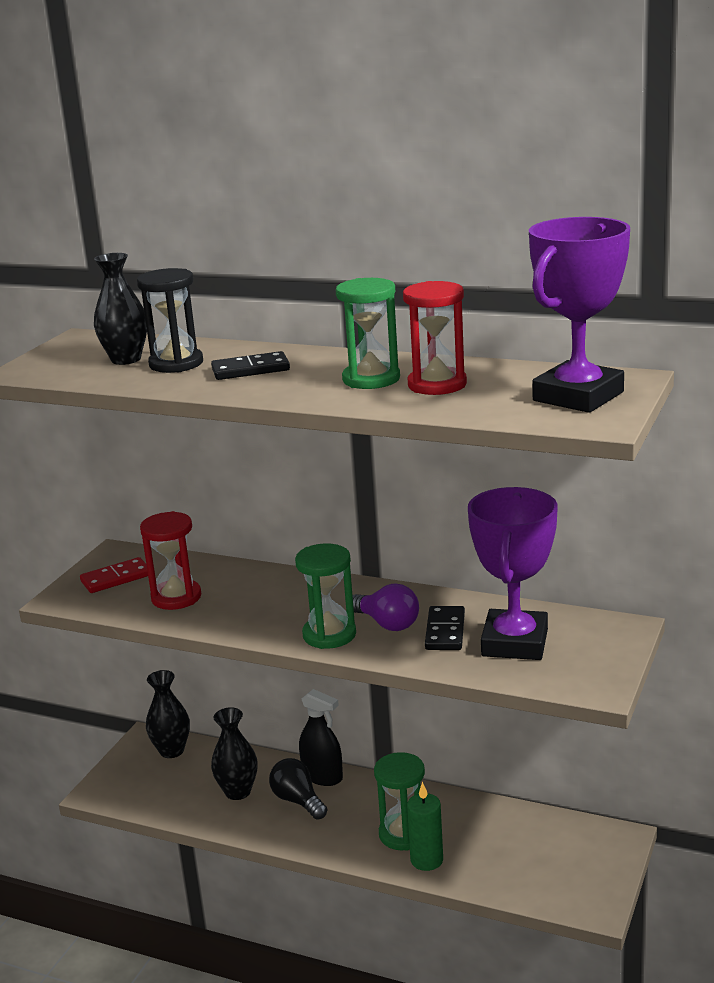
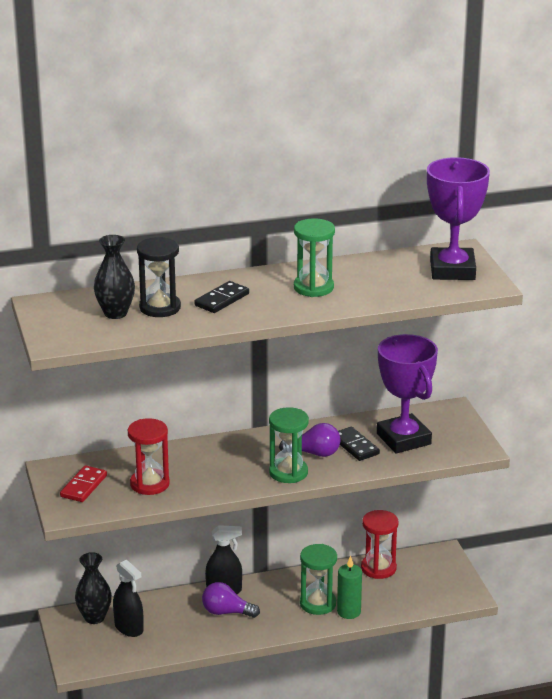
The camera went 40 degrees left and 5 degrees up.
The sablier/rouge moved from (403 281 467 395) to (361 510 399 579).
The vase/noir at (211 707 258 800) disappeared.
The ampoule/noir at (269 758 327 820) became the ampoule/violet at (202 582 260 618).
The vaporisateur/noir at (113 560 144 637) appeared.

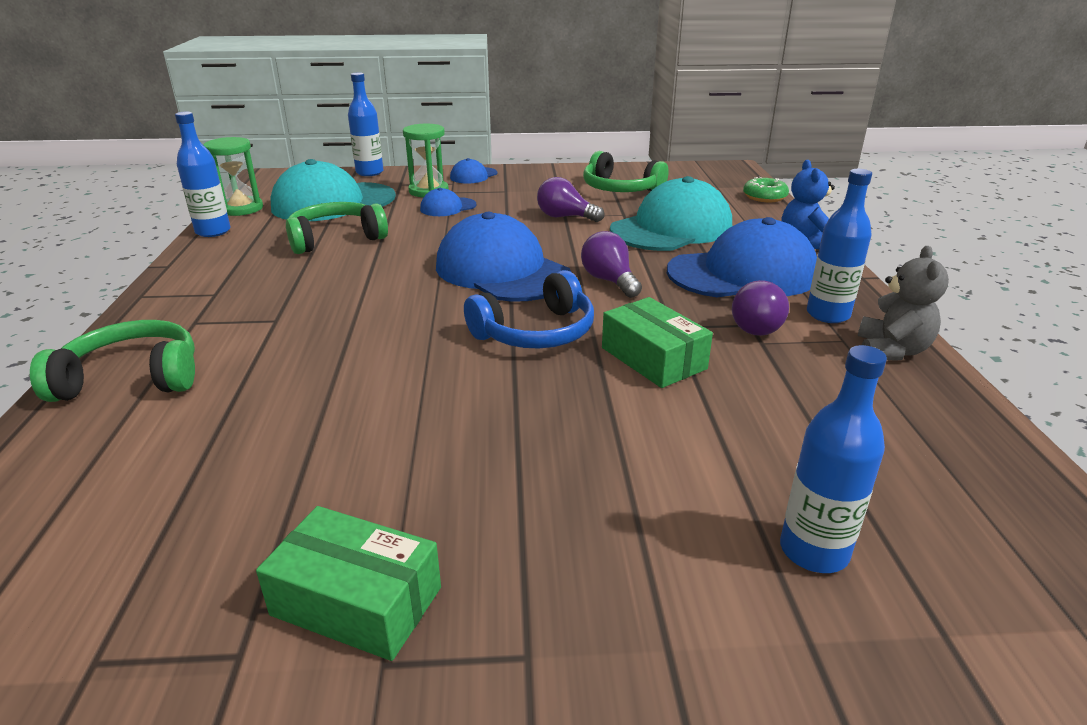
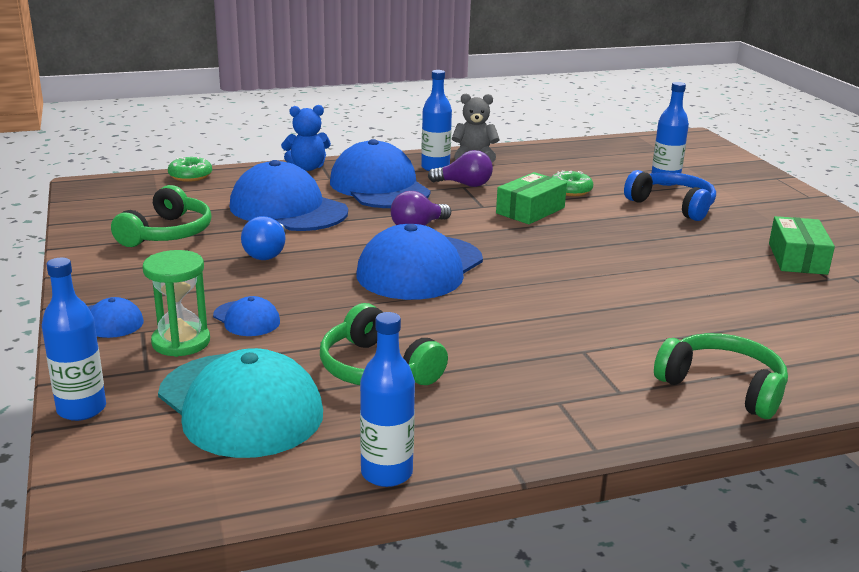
The camera went 105 degrees left and 5 degrees down.
The sablier/vert at (203 137 263 216) disappeared.
The casquette/turquoise at (610 176 732 251) became the casquette/bleu at (230 160 348 231).
The ampoule/violet at (537 177 604 222) became the ampoule/bleu at (241 216 286 260).
The casque audio/bleu moved from (464 270 594 348) to (624 170 716 221).
The casque audio/vert at (30 320 195 402) turned 150 degrees clockwise.
The beignet/vert at (552 170 593 196) appeared.

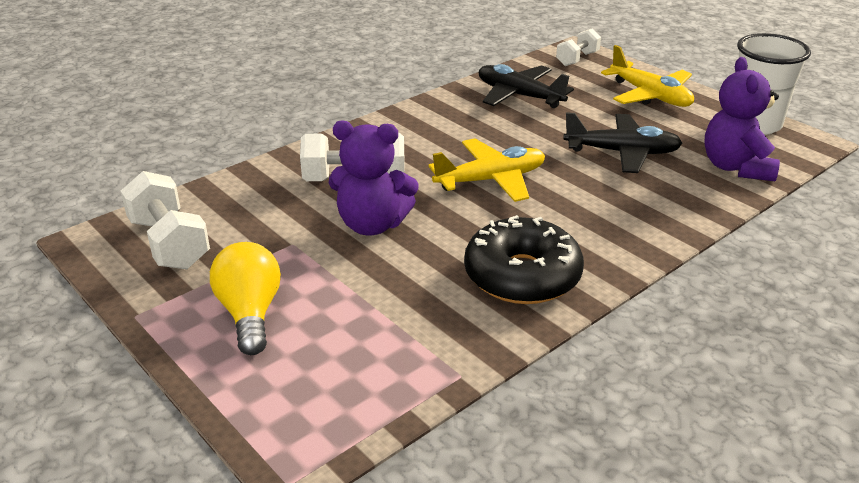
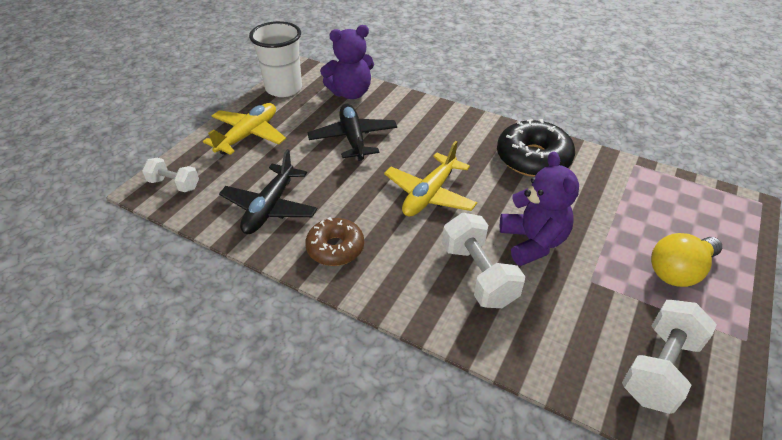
The camera went 110 degrees left and 10 degrees up.
The avion/jaune at (429 138 545 202) turned 105 degrees counterclockwise.
The beignet/marron at (305 217 364 266) appeared.

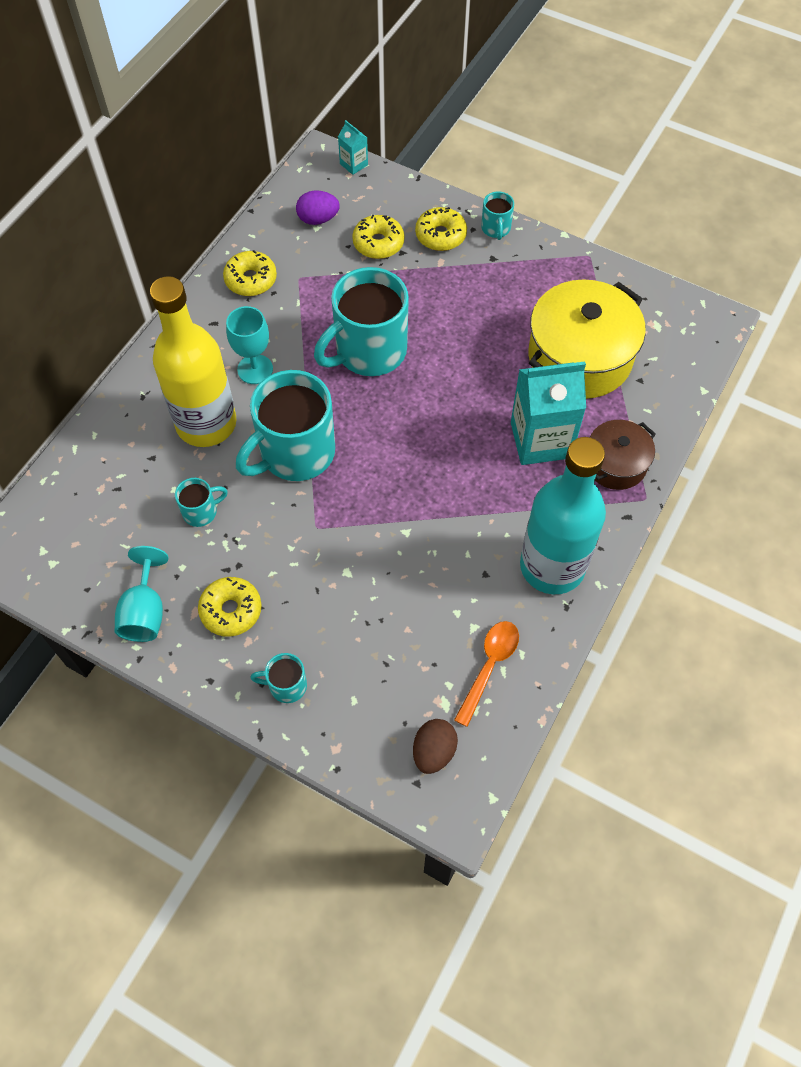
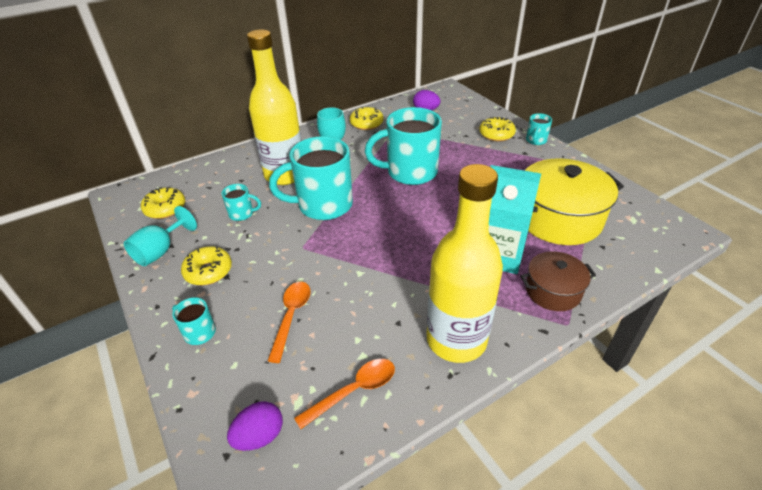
The camera went 30 degrees right and 20 degrees down.
The brique de lait/turquoise at (338 120 368 175) disappeared.
The beignet/jaune moved from (352 215 404 259) to (141 187 185 219).
The bouteille/turquoise at (520 437 606 594) became the bouteille/jaune at (427 164 503 363).
The œuf/marron at (413 719 458 774) became the œuf/violet at (227 401 283 451).
The cuillère/orange at (268 282 311 363) appeared.

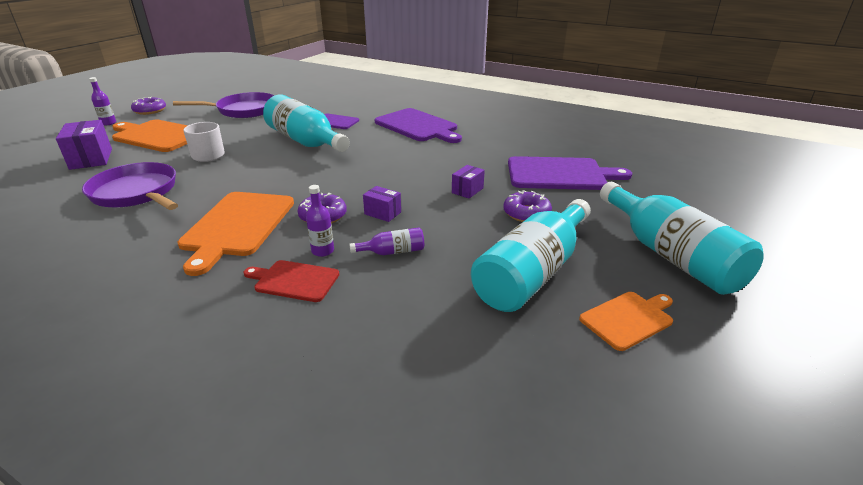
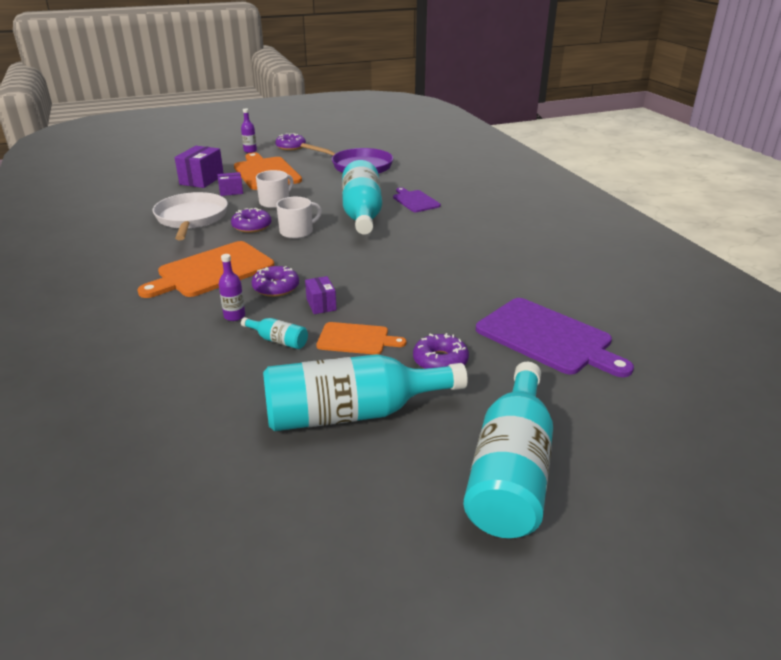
The camera went 40 degrees right and 0 degrees up.
The planche à découper/violet at (374 108 462 143) disappeared.
The poêle/violet at (82 162 178 210) became the poêle/blanc at (153 192 228 240).
The boîte/violet moved from (452 165 485 198) to (217 172 243 196).
The bouteille/violet at (349 228 424 255) became the bouteille/turquoise at (241 317 308 349).
The planche à découper/rouge at (244 260 340 302) disappeared.
The planche à découper/orange moved from (579 292 673 351) to (316 322 406 355).
The tasse/blanc at (276 197 322 239) appeared.
The beignet/violet at (231 208 271 233) appeared.

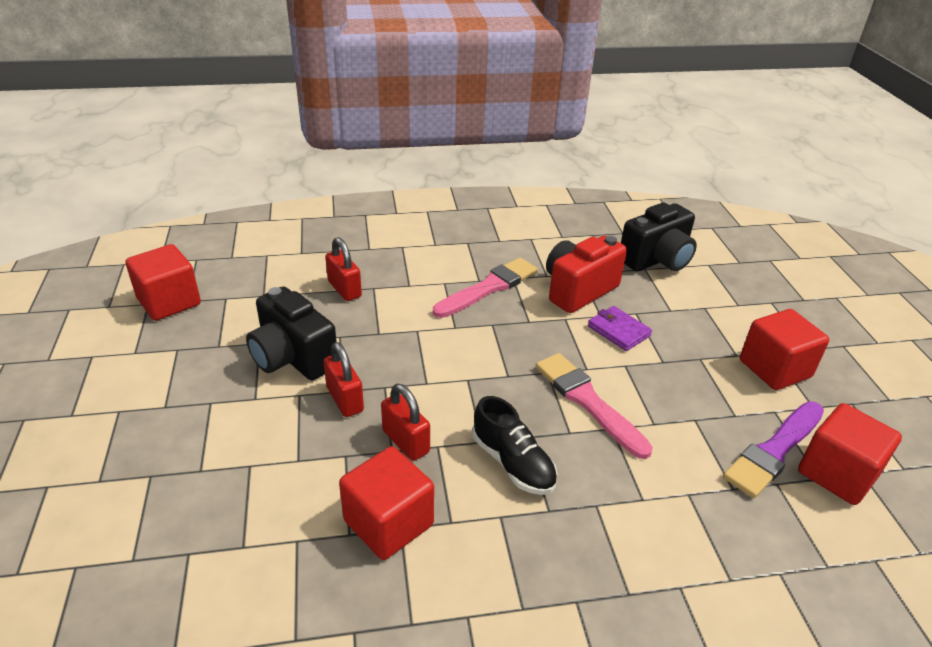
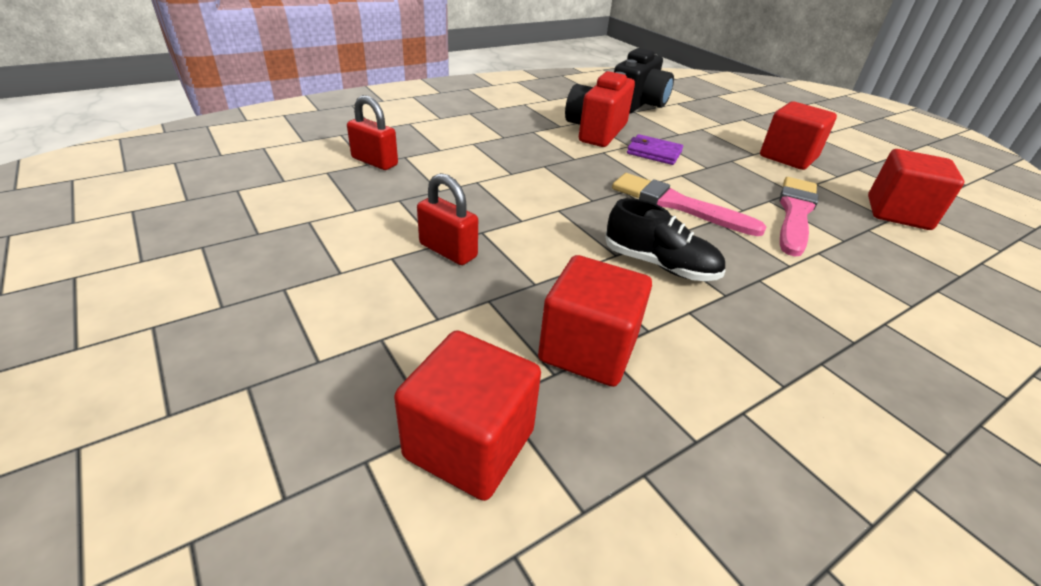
The camera went 25 degrees left and 0 degrees up.
The cube/rouge moved from (125 244 201 321) to (394 330 541 501).
The pinceau/rose moved from (433 258 538 318) to (779 177 818 257).
The appareil photo/noir at (246 286 337 380) disappeared.
The cadenas/rouge at (381 384 430 461) disappeared.
The pinceau/violet at (723 401 824 498) disappeared.

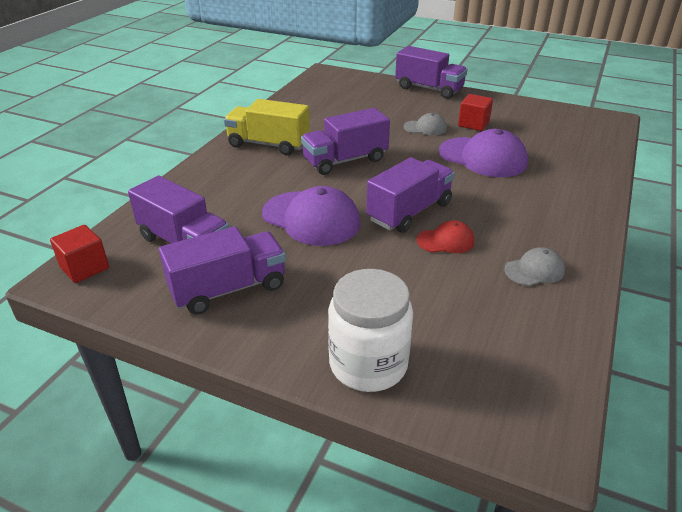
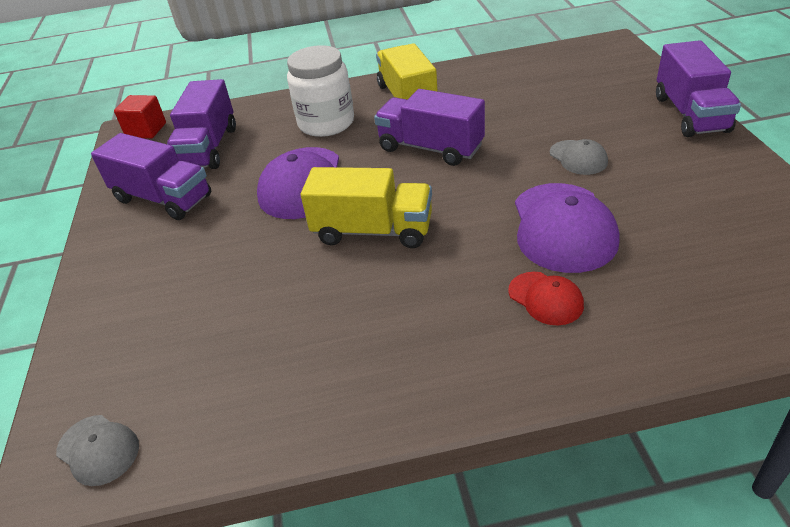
The camera went 60 degrees right and 5 degrees up.
The cube/rouge at (458 94 493 131) disappeared.
The camion/violet at (366 157 455 233) became the camion/jaune at (301 167 432 248).
The casquette/rouge moved from (417 220 474 253) to (508 272 584 325).
The casquette/gris moved from (504 247 565 286) to (56 415 139 486).
The bocal/blanc moved from (328 269 413 392) to (287 45 354 137).

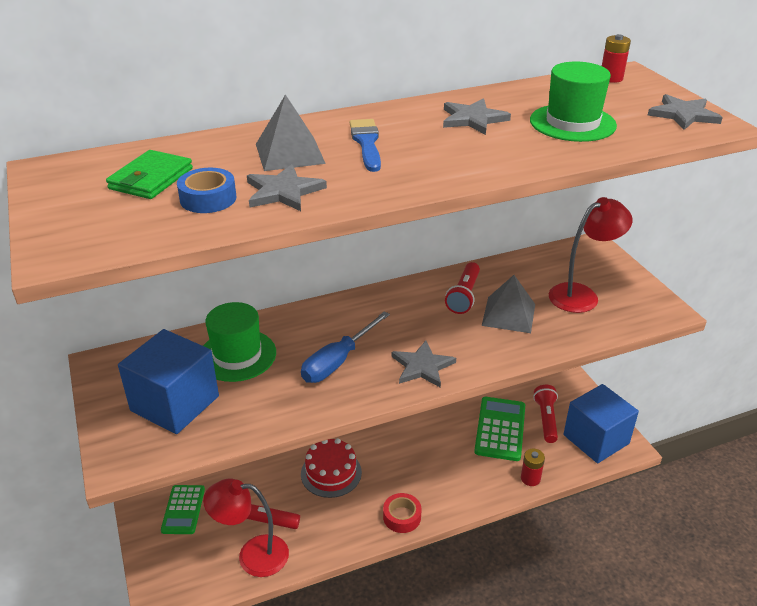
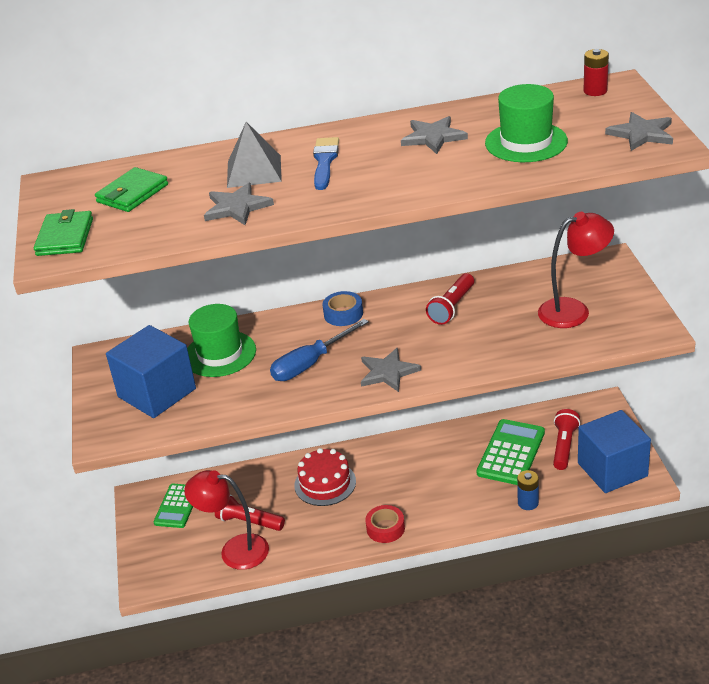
The camera went 15 degrees right and 0 degrees up.
The ruban adhésif/bleu moved from (177 168 236 213) to (322 291 363 326).
The pyramide/gris at (482 275 535 333) disappeared.
The pile/rouge at (521 448 545 486) became the pile/bleu at (517 470 539 510).
The portefeuille/vert at (34 209 93 256) appeared.

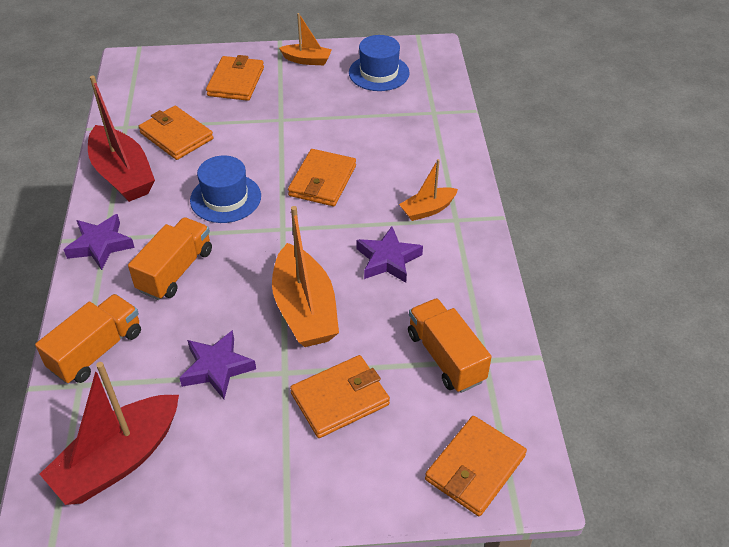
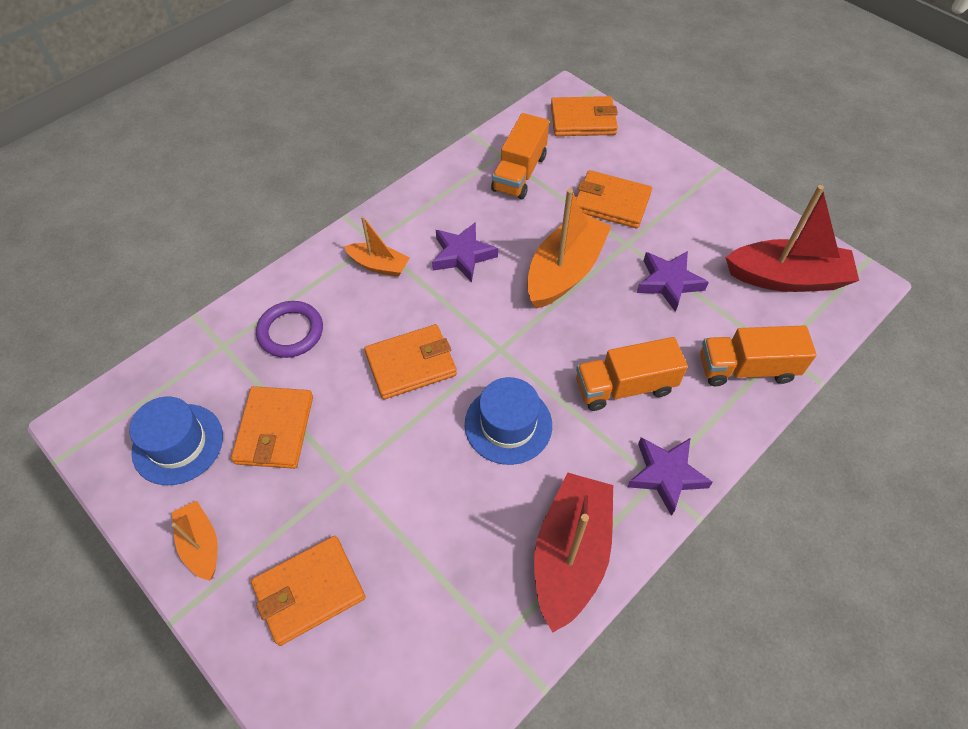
The camera went 130 degrees left and 10 degrees up.
The portefeuille/orange moved from (139 106 213 160) to (231 386 313 469).
The anneau/violet at (256 301 323 358) appeared.

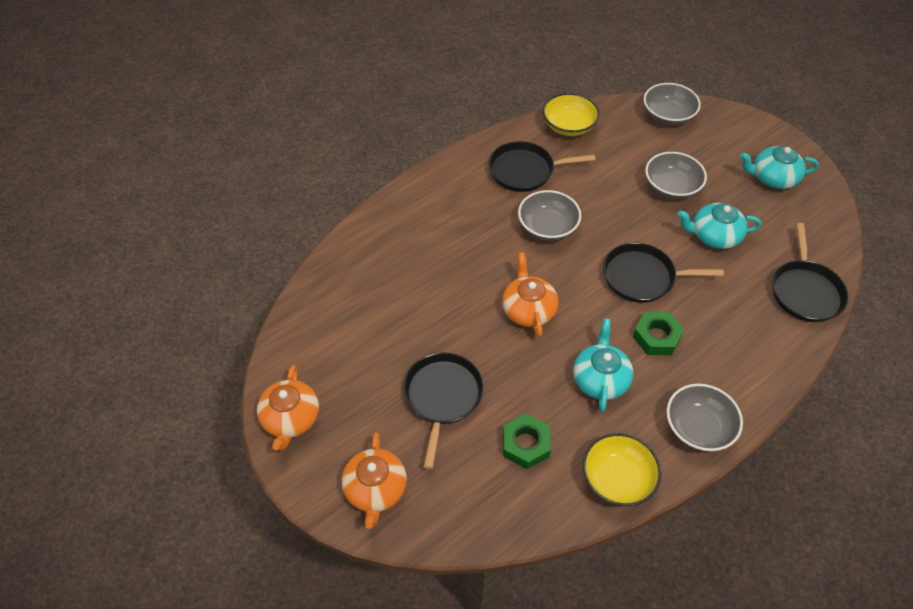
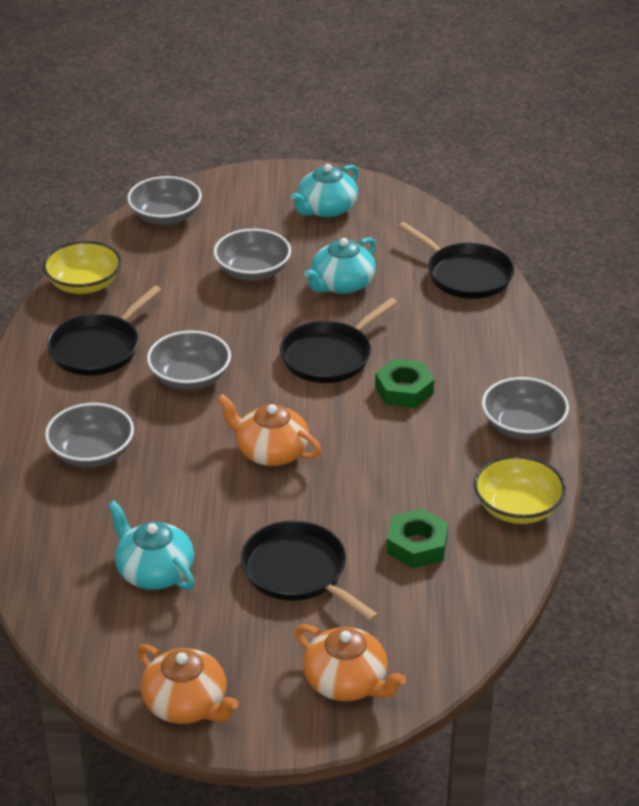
The camera went 50 degrees left and 15 degrees down.
The théière/turquoise moved from (573 319 633 412) to (108 500 195 590).
The bol/gris at (45 403 134 467) appeared.

